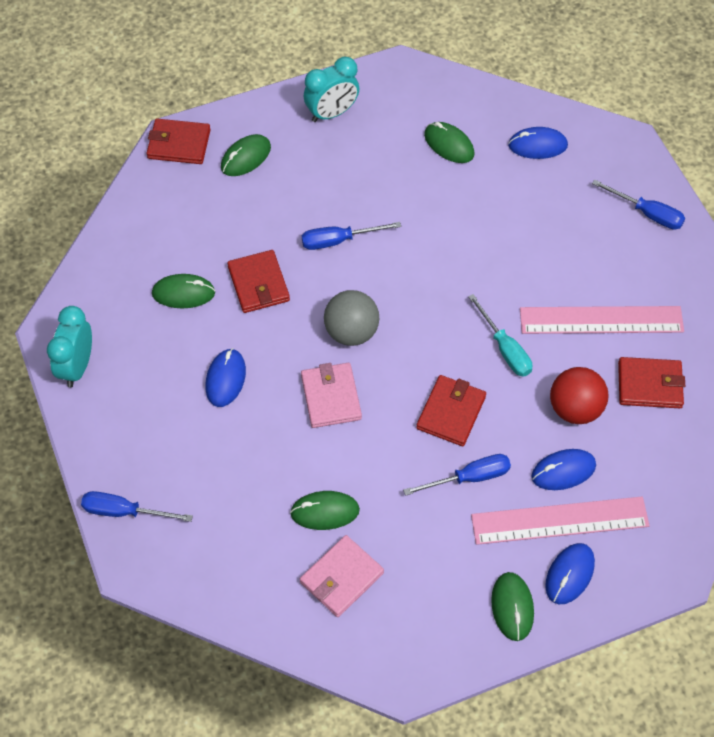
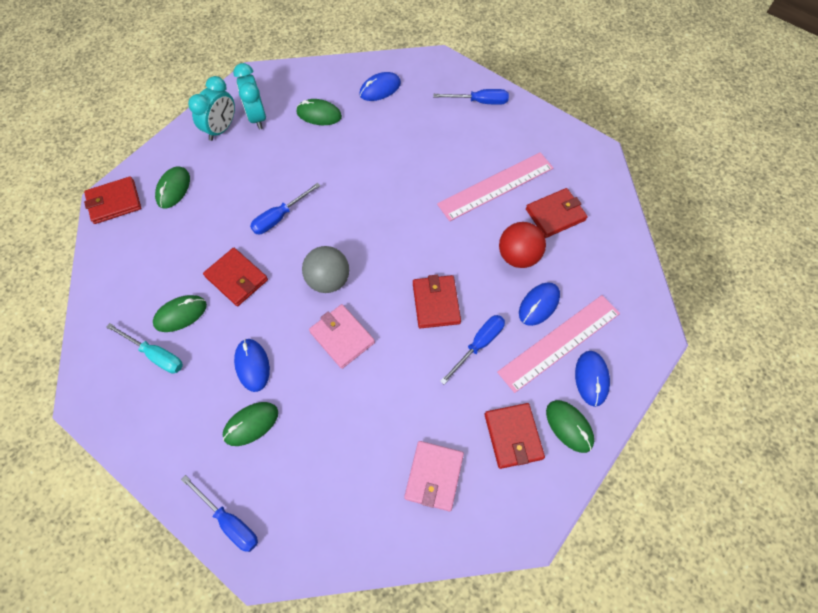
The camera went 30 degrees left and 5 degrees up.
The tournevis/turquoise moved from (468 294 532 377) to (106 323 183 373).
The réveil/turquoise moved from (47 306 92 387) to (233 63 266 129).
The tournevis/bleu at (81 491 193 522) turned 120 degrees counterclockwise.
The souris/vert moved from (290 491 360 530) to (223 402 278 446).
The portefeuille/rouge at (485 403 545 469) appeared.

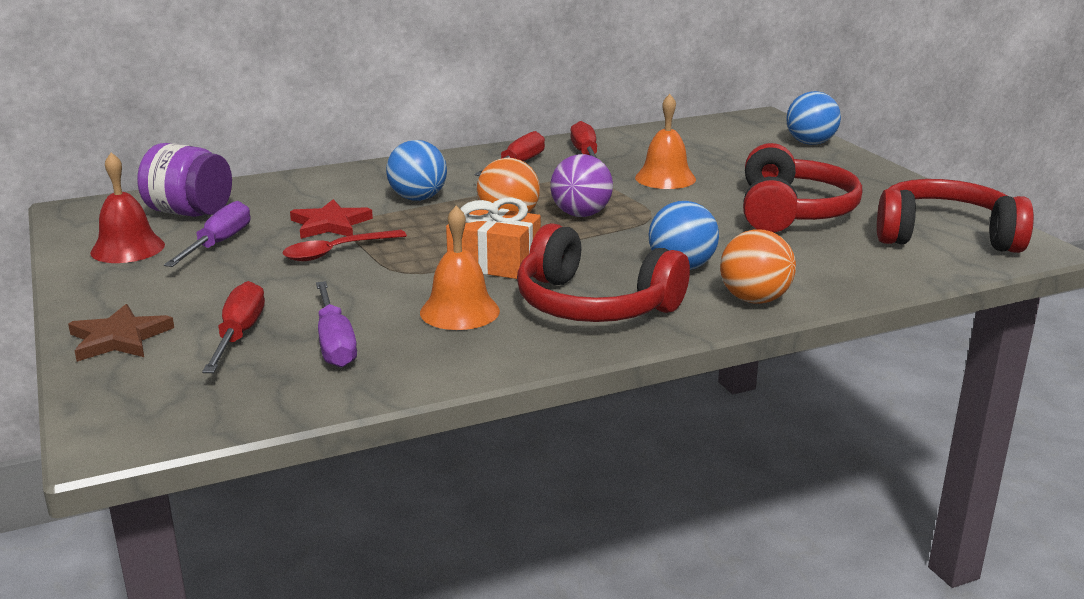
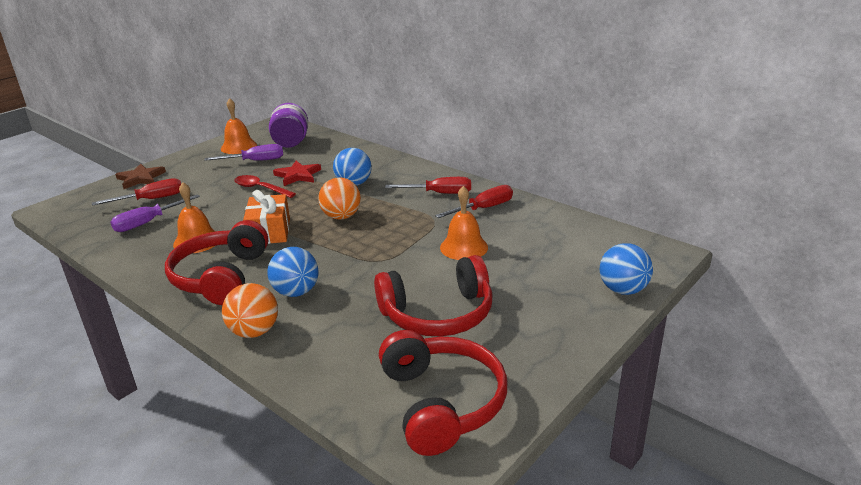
The camera went 65 degrees right and 5 degrees up.
The cloche/rouge at (90 152 165 263) became the cloche/orange at (221 98 257 154).
The balle/violet at (550 154 613 217) disappeared.

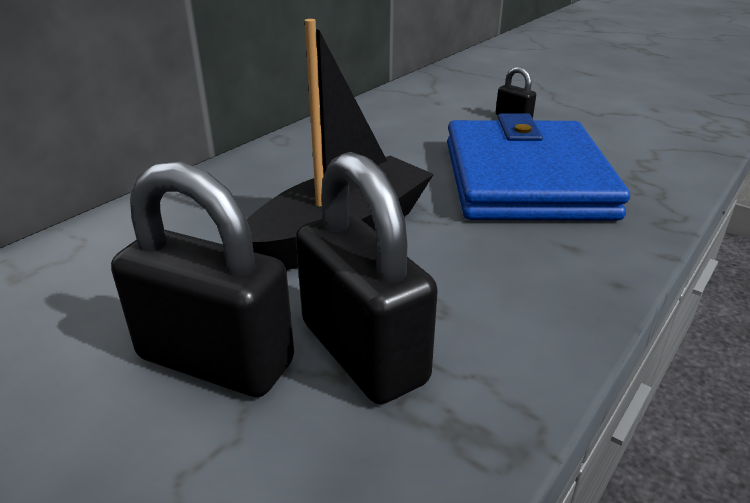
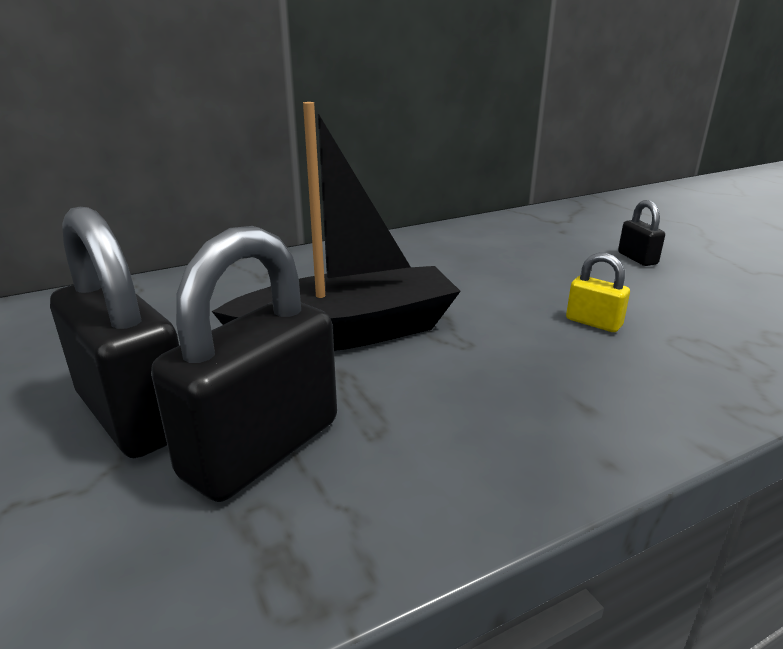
The camera went 25 degrees right and 5 degrees down.
The portefeuille/bleu at (447 113 630 221) was replaced by the cadenas/jaune at (566 253 630 332).
The cadenas/noir at (296 152 438 404) turned 45 degrees clockwise.

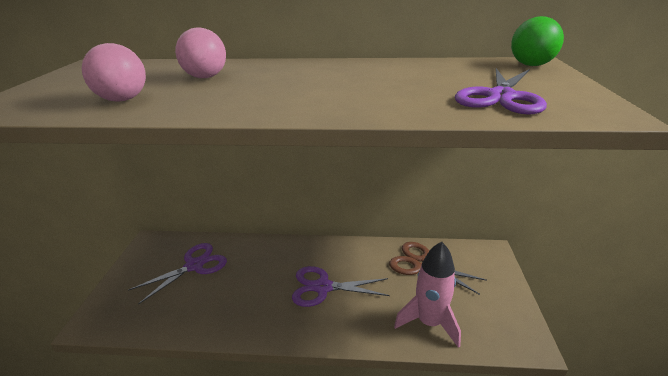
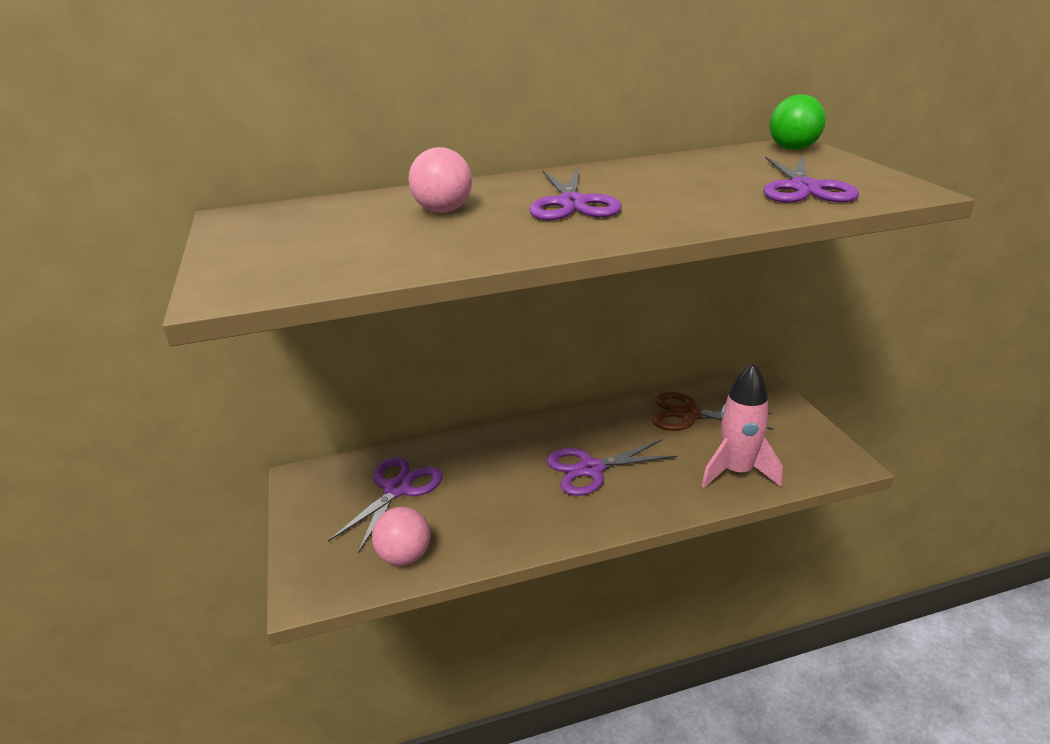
The camera went 20 degrees left and 0 degrees up.
The balle/rose moved from (82 43 146 102) to (372 507 430 566).
The ciseaux/violet at (529 167 622 220) appeared.

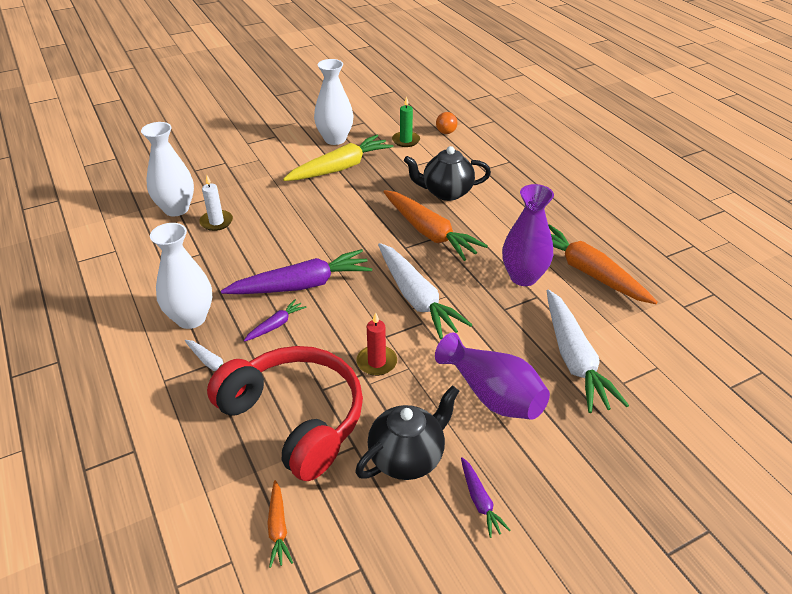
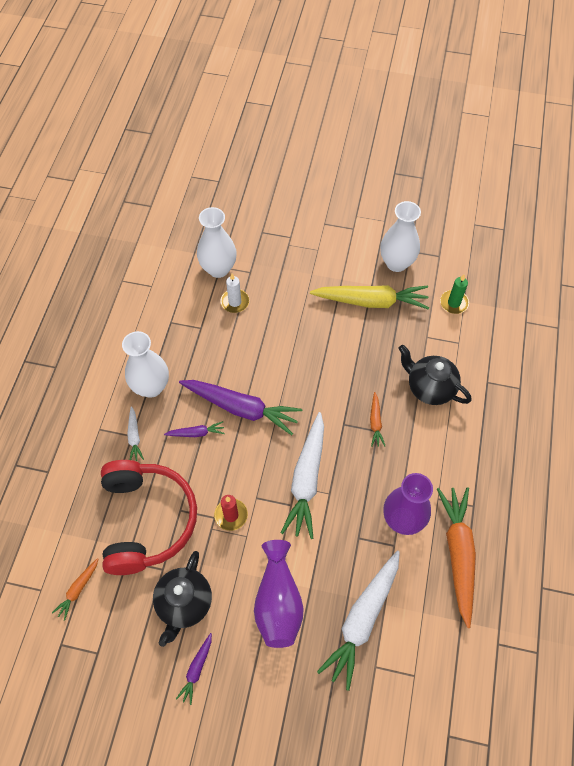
The camera went 40 degrees right and 20 degrees up.
The balle/orange at (436 112 457 134) disappeared.
The carotte/orange at (383 190 488 261) changed to 0.47 times the size.
The théière/noir at (355 386 459 480) turned 105 degrees clockwise.

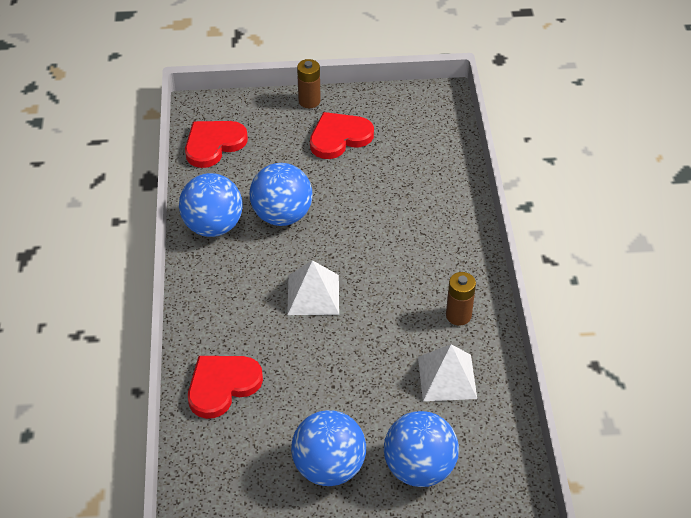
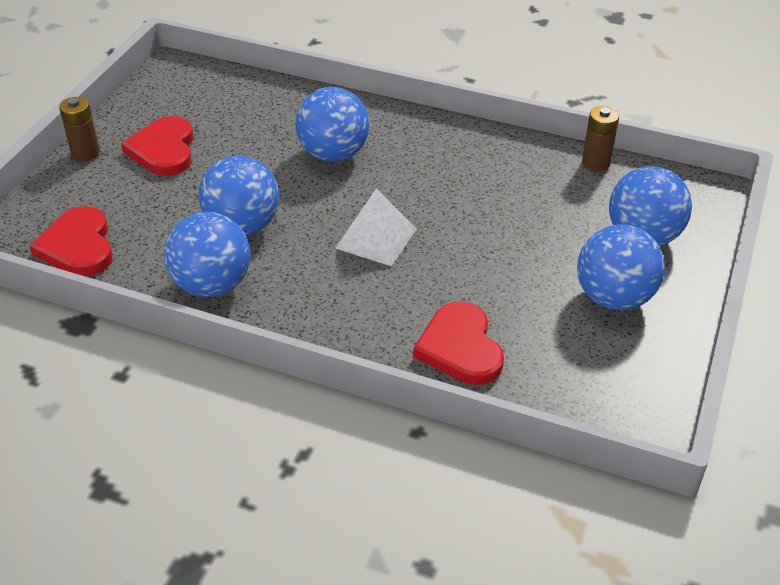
The camera went 65 degrees left and 5 degrees down.
The pile/marron moved from (446 272 476 326) to (582 106 619 171).
The pyramide/blanc at (418 344 477 401) disappeared.
The balle/bleu at (295 87 369 162) appeared.

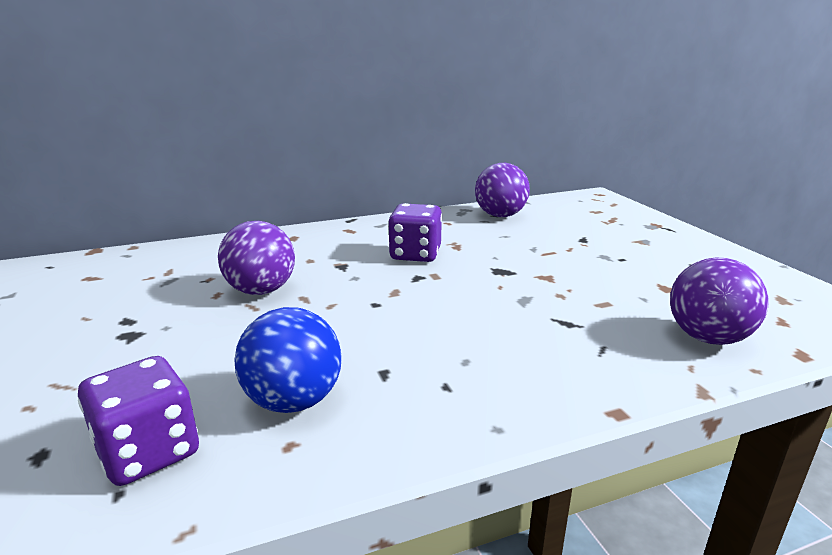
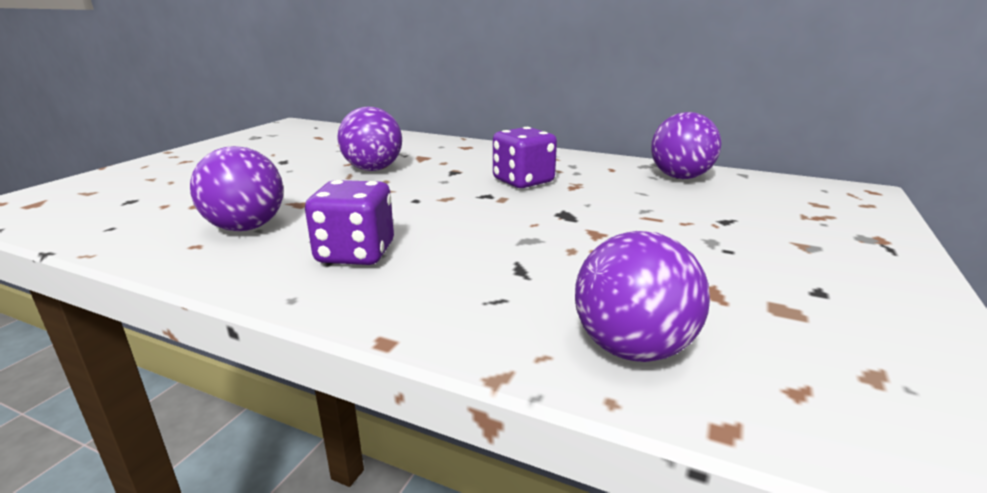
The camera went 45 degrees right and 0 degrees up.
The balle/bleu at (235 307 342 413) became the balle/violet at (190 146 284 231).
The dé/violet moved from (78 356 199 486) to (305 180 394 265).

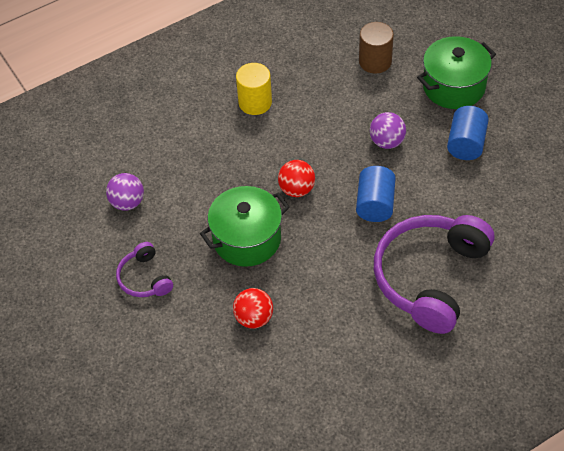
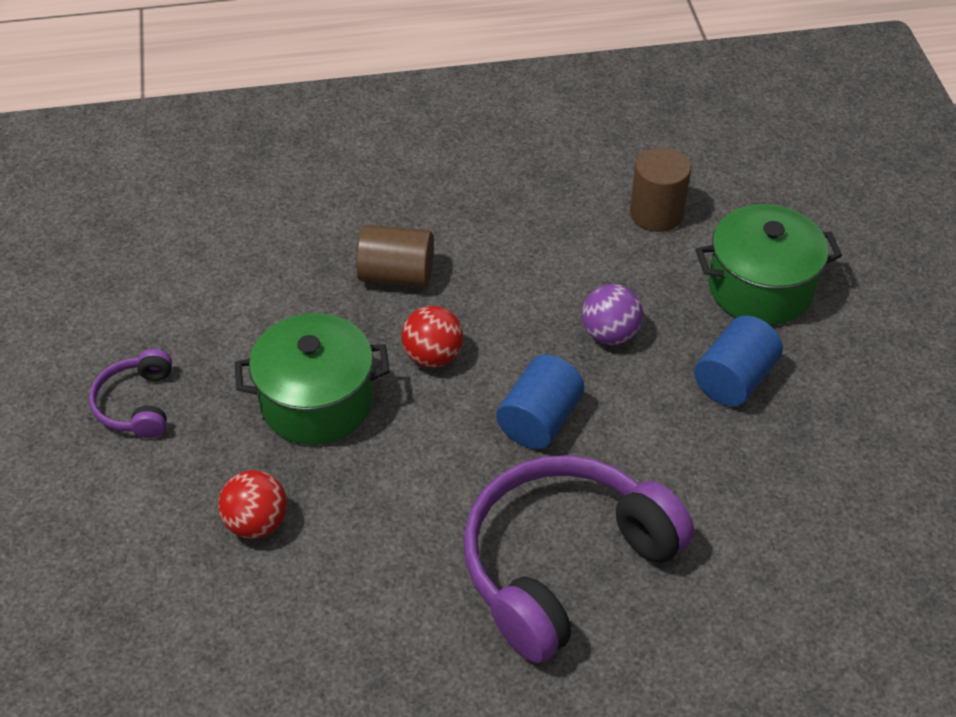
The camera went 20 degrees right and 5 degrees down.
The cylindre/jaune at (236 63 272 115) disappeared.
The balle/violet at (106 173 144 211) disappeared.
The cylindre/marron at (356 225 434 287) appeared.

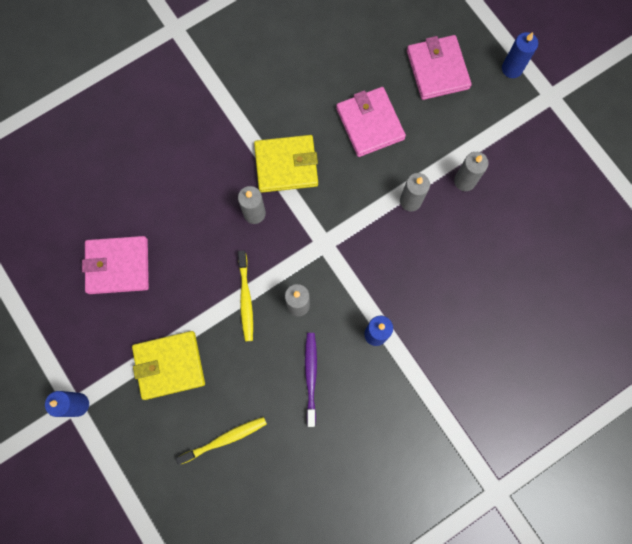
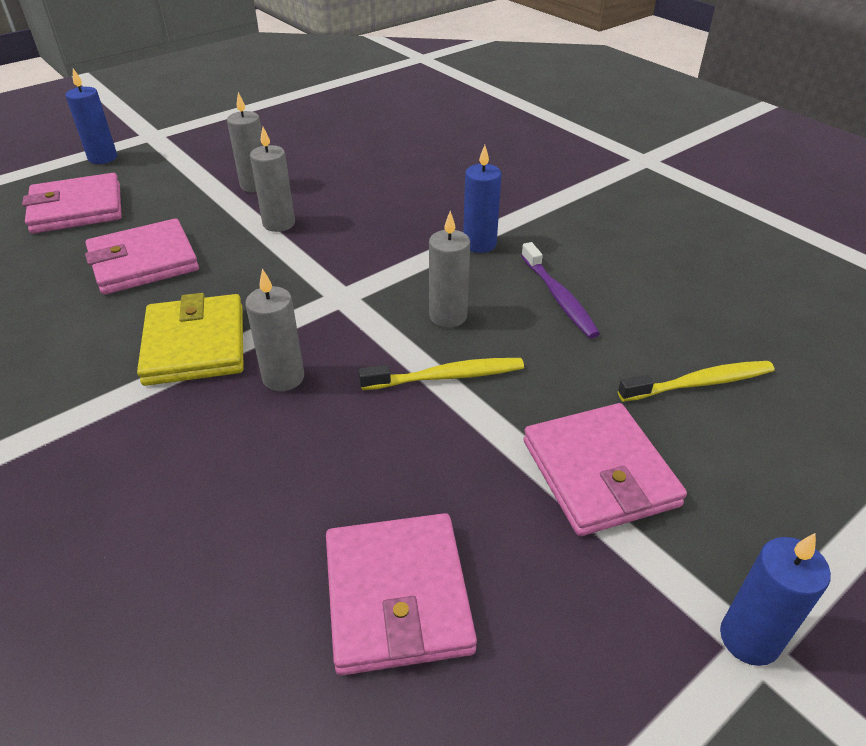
The camera went 95 degrees left and 35 degrees down.
The portefeuille/jaune at (132 331 205 400) became the portefeuille/rose at (524 403 687 536).
The brosse à dents/violet at (305 333 317 427) turned 105 degrees counterclockwise.
The brosse à dents/jaune at (176 417 267 465) turned 105 degrees clockwise.

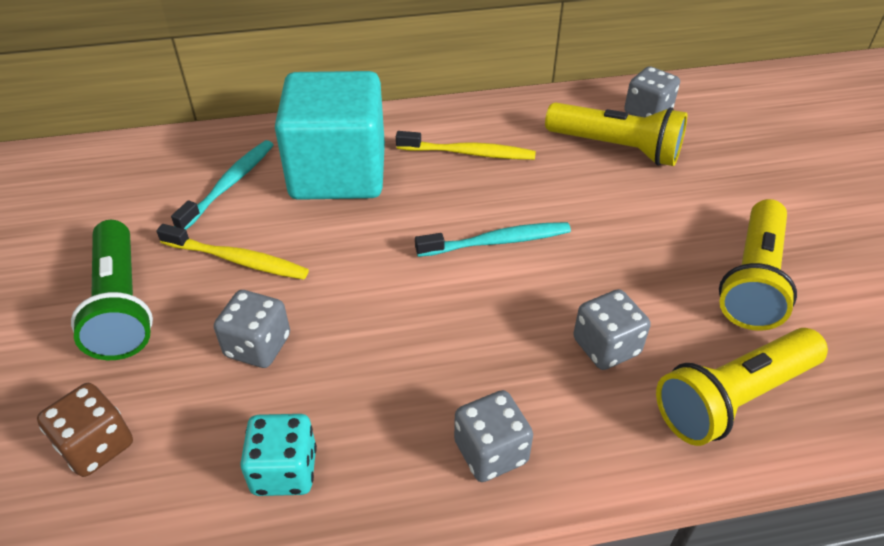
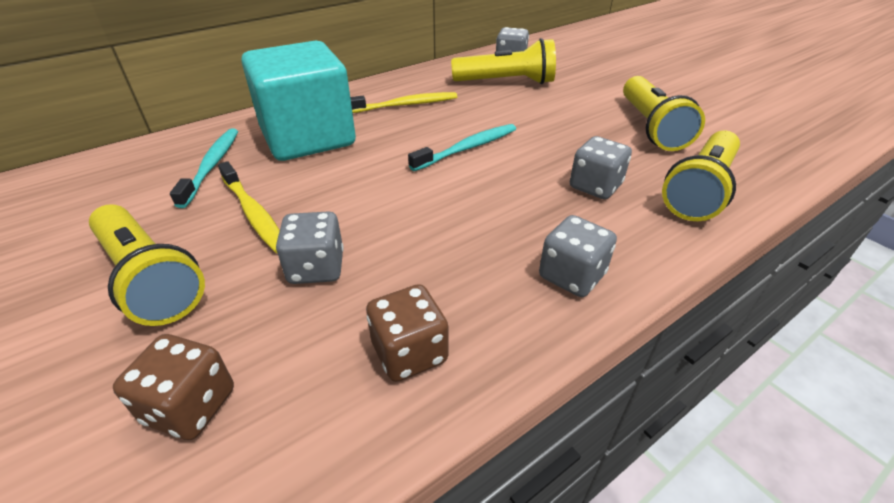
The camera went 25 degrees left and 5 degrees down.
The lampe de poche/vert at (71 220 153 360) became the lampe de poche/jaune at (89 204 205 326).
The brosse à dents/jaune at (156 224 309 280) turned 60 degrees clockwise.
The dé/turquoise at (240 414 317 496) became the dé/marron at (366 284 448 382).

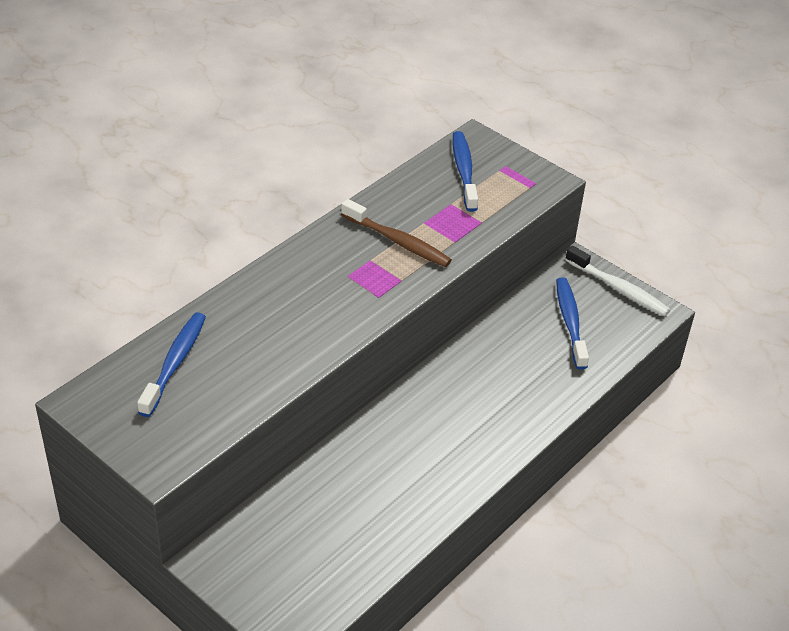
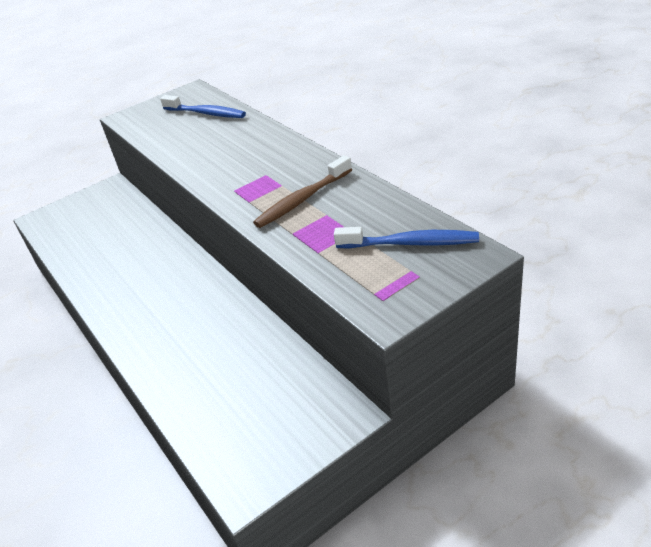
The camera went 110 degrees right and 5 degrees down.
The brosse à dents/blanc at (565 246 671 316) disappeared.
The brosse à dents/bleu at (556 278 589 370) disappeared.

